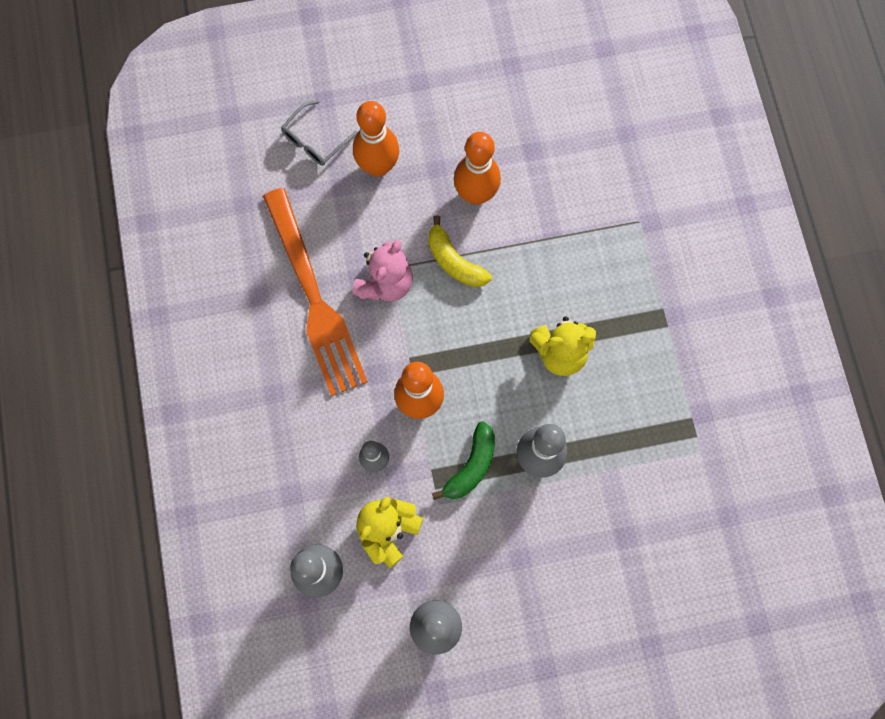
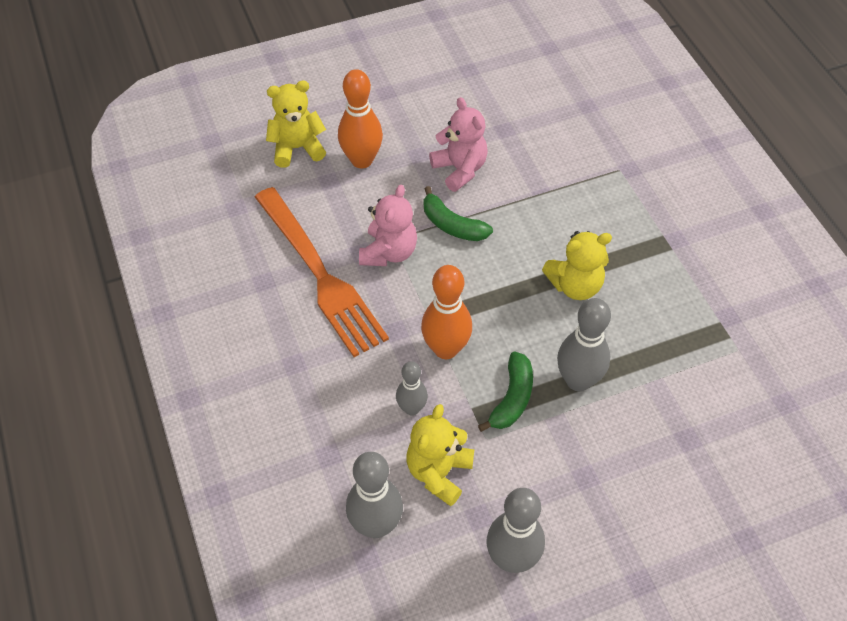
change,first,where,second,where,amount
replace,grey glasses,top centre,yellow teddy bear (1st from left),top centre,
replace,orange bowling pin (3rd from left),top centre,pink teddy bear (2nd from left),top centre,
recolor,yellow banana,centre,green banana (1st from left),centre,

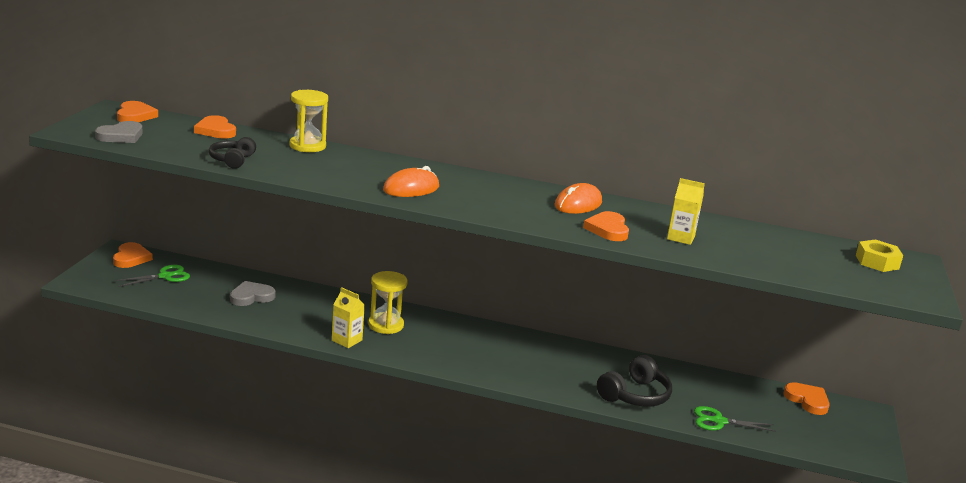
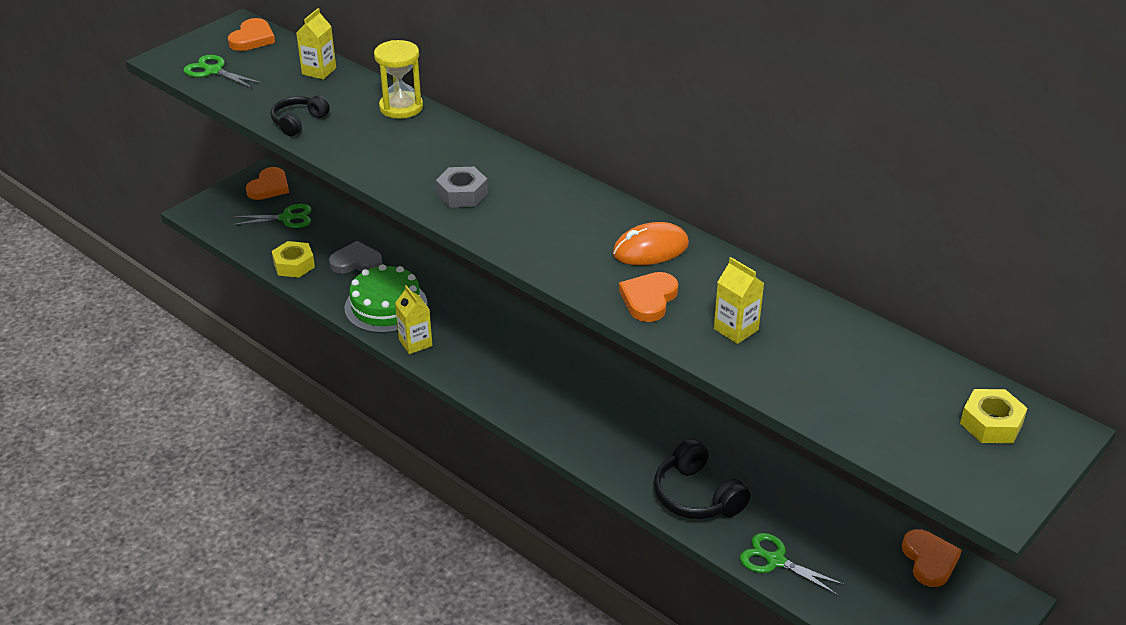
change,first,where,second,where,amount
replace,orange heart (3rd from left),top left,yellow carton (1st from left),top left,
replace,grey heart (1st from left),top left,green scissors (1st from left),top left,
replace,orange mouse (1st from left),centre,grey nut,top centre,
delete,yellow hourglass (2nd from left),centre,,,
rotate,black headphones (2nd from left),bottom centre,,bottom centre,75 degrees clockwise
insert,,,yellow nut (1st from left),middle left,
insert,,,green cake,centre,

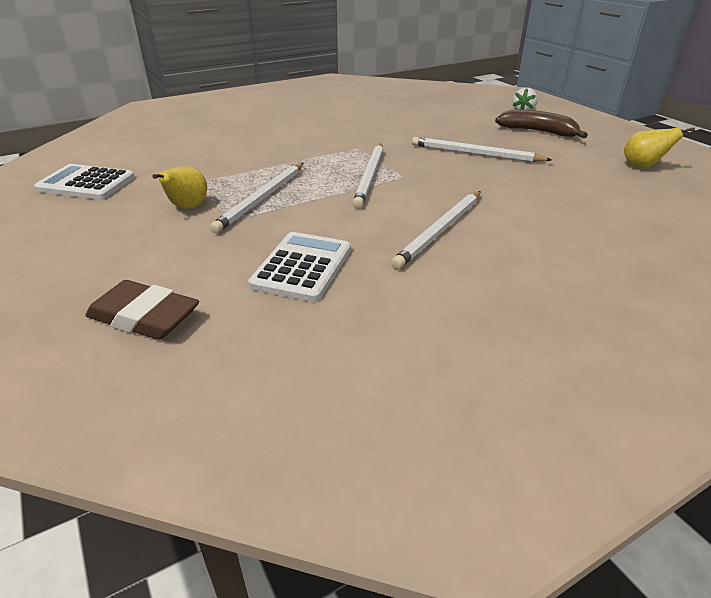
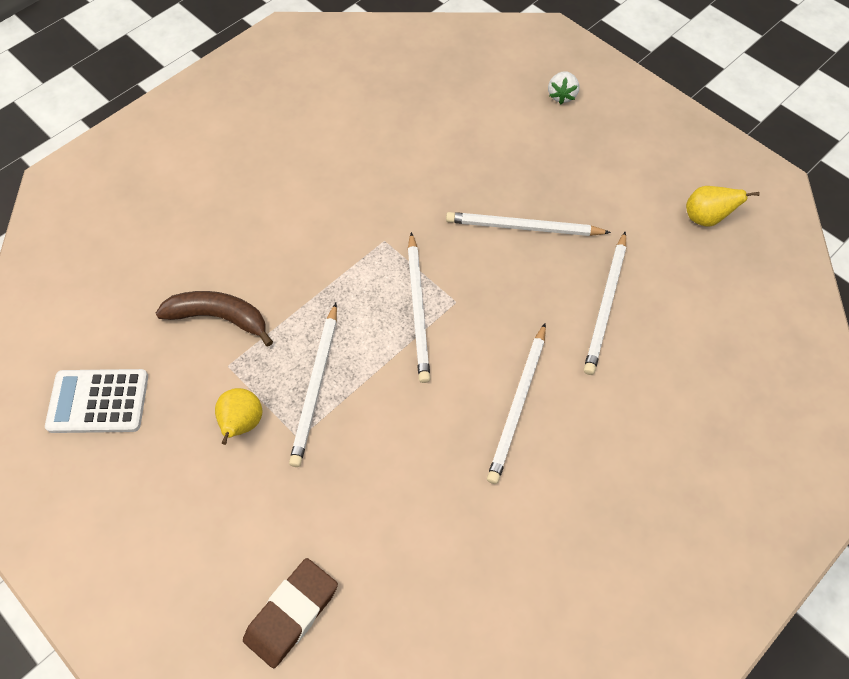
change,first,where,second,where,amount
move,brown banana,top right,,middle left,
delete,white calculator (2nd from left),centre,,,
rotate,brown eraser,middle left,,bottom centre,60 degrees counterclockwise
insert,,,white pencil (5th from left),middle right,

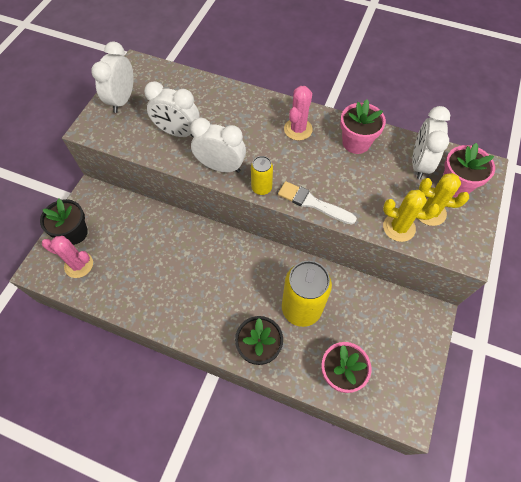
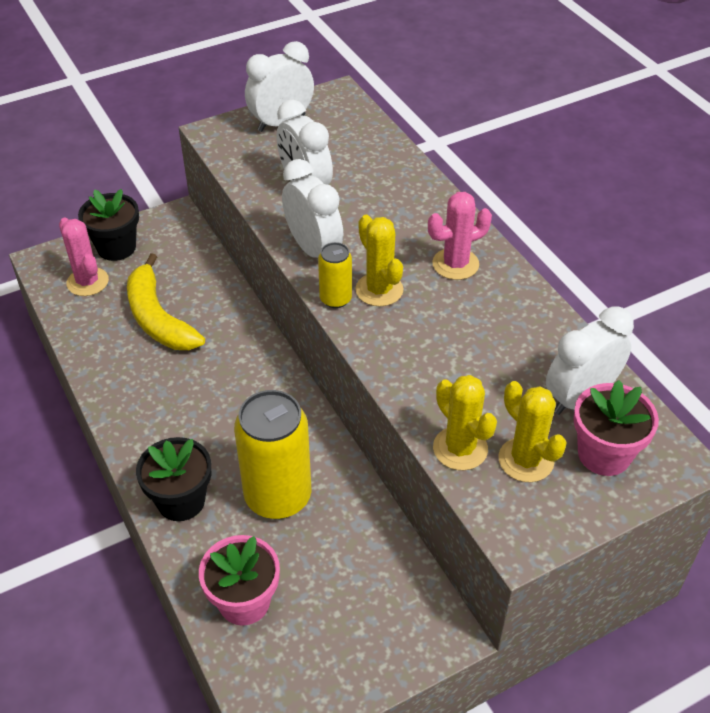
change,first,where,second,where,amount
delete,pink flower pot (2nd from left),top right,,,
delete,white brush,centre,,,
insert,,,yellow cactus (1st from left),centre,
insert,,,yellow banana,middle left,

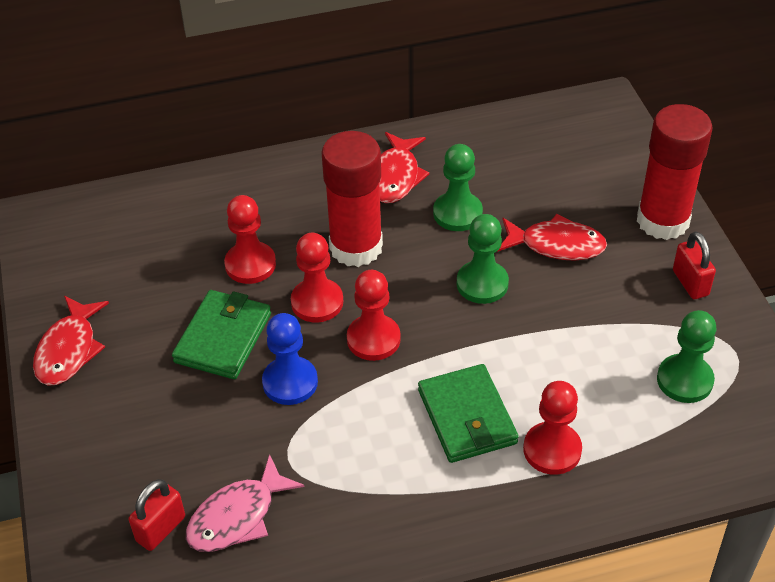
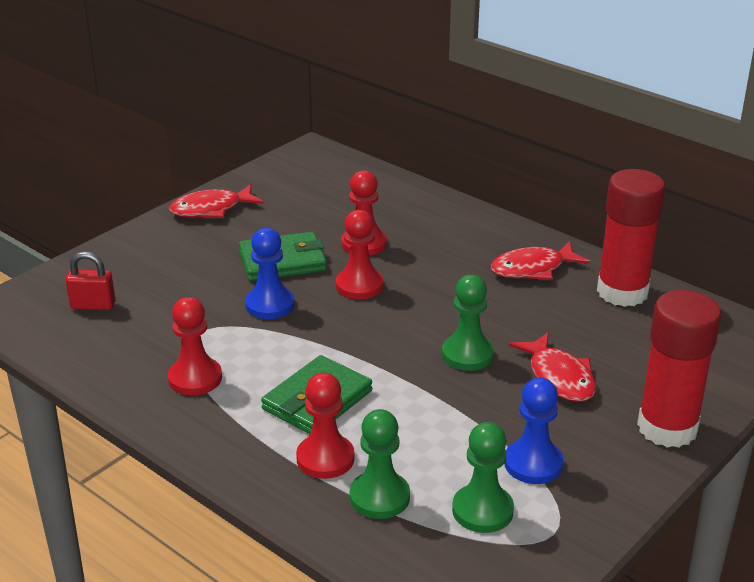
change,first,where,second,where,amount
move,red glue stick (1st from left),centre,,middle right,
move,green pawn (1st from left),top centre,,bottom centre,
delete,red padlock (2nd from left),middle right,,,
move,red pawn (3rd from left in the first image),centre,red pawn (1st from left),middle left,
delete,pink fish,bottom left,,,
insert,,,blue pawn (2nd from left),bottom right,

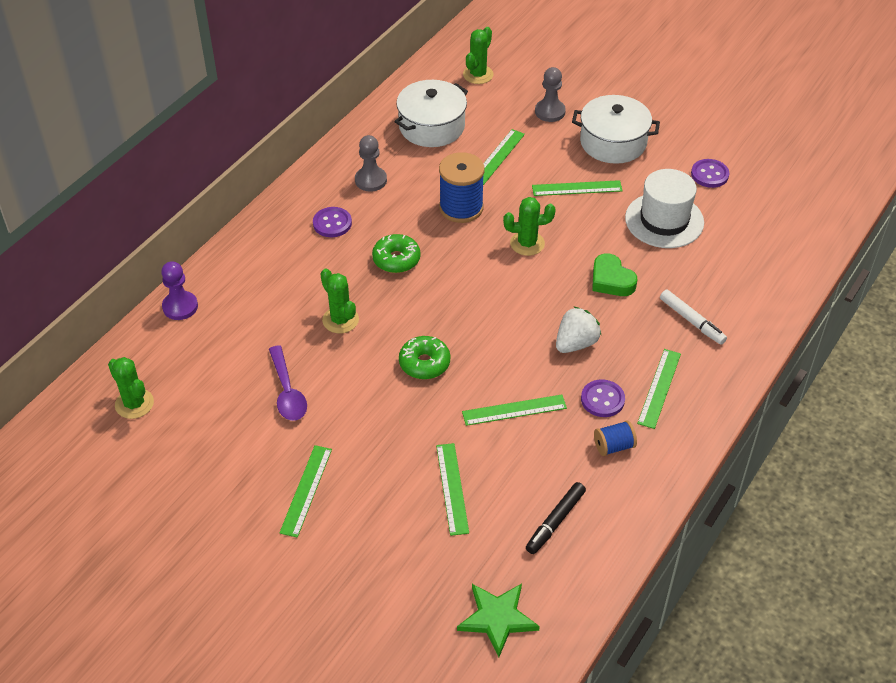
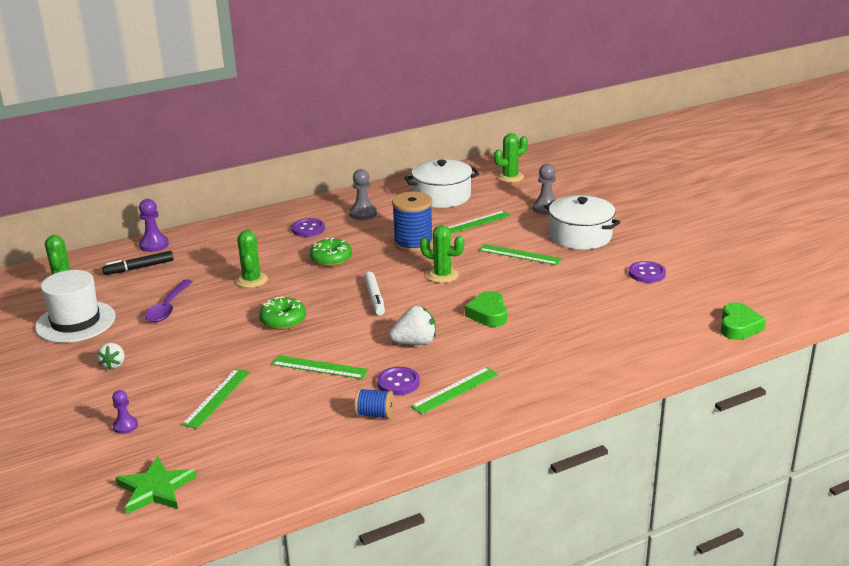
change,first,where,second,where,amount
move,white hat,top right,,middle left,
move,white marker,middle right,,centre,
replace,green ruler (1st from left),bottom centre,white strawberry (1st from left),middle left,
move,black marker,bottom centre,,middle left,
insert,,,green heart (2nd from left),middle right,
insert,,,purple pawn (1st from left),bottom left,

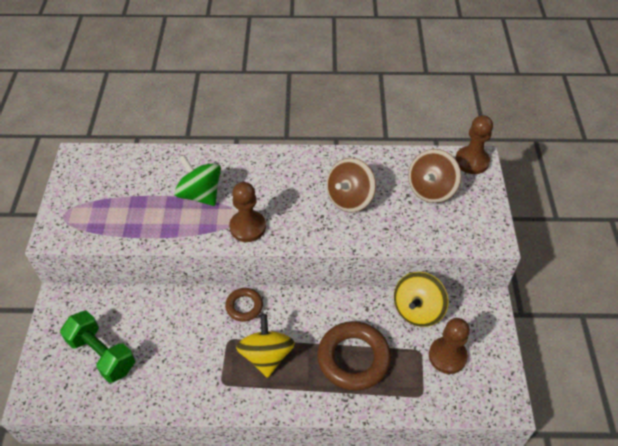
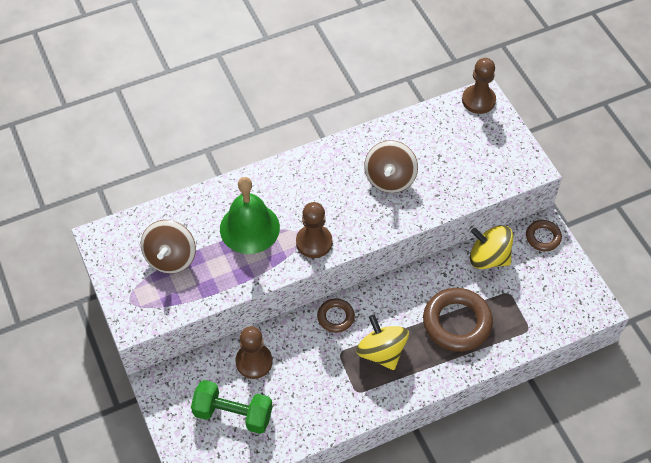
change,first,where,second,where,amount
move,brown spinning top (2nd from left in the first image),middle right,brown spinning top (1st from left),middle left,
replace,green spinning top,middle left,green bell,centre,
rotate,yellow spinning top (2nd from left),bottom right,,middle right,105 degrees clockwise
move,brown pawn (2nd from left in the first image),bottom right,brown pawn (1st from left),bottom centre,
insert,,,brown ring (3rd from left),middle right,

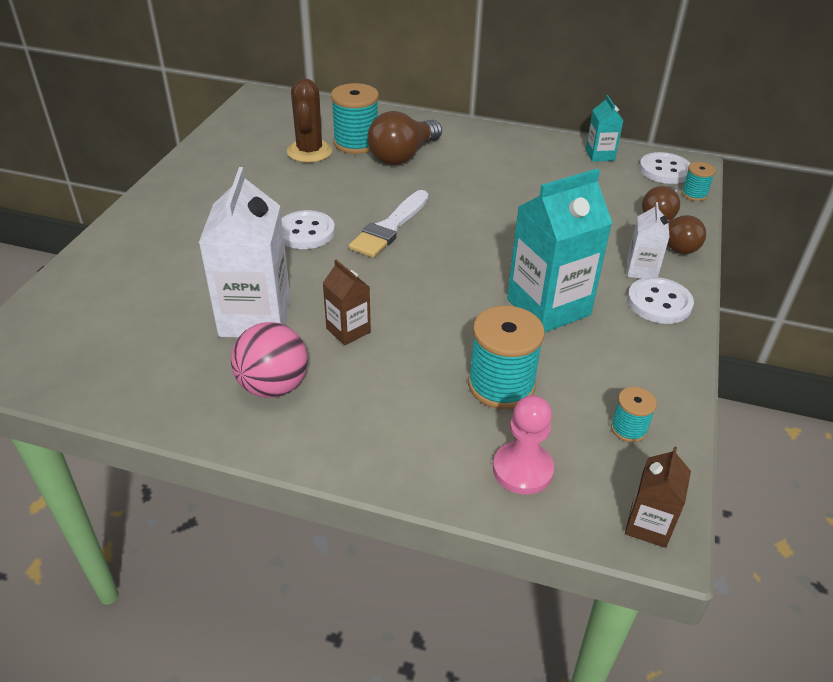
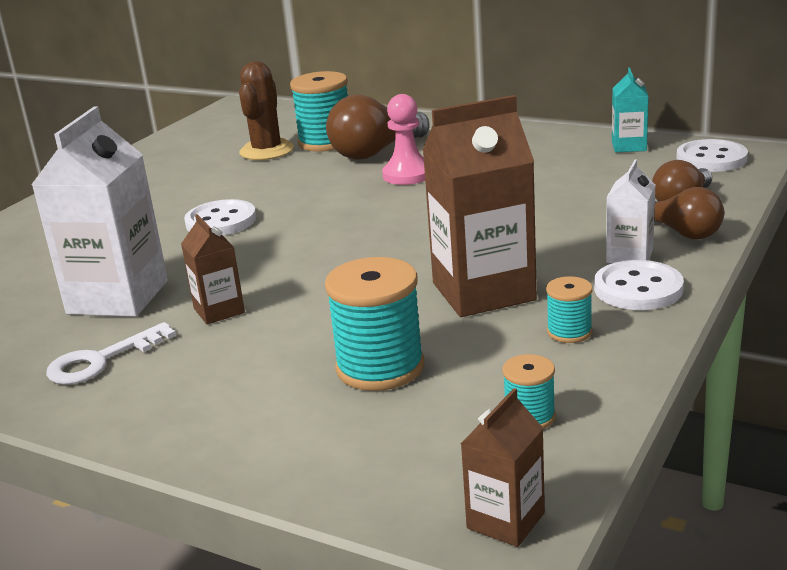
change,first,where,second,where,amount
move,turquoise spool (4th from left),top right,,middle right,
recolor,turquoise carton (1st from left),middle right,brown carton (2nd from left),centre,
delete,white brush,top centre,,,
replace,pink ball,middle left,white key,middle left,
move,pink pawn,centre,,top centre,

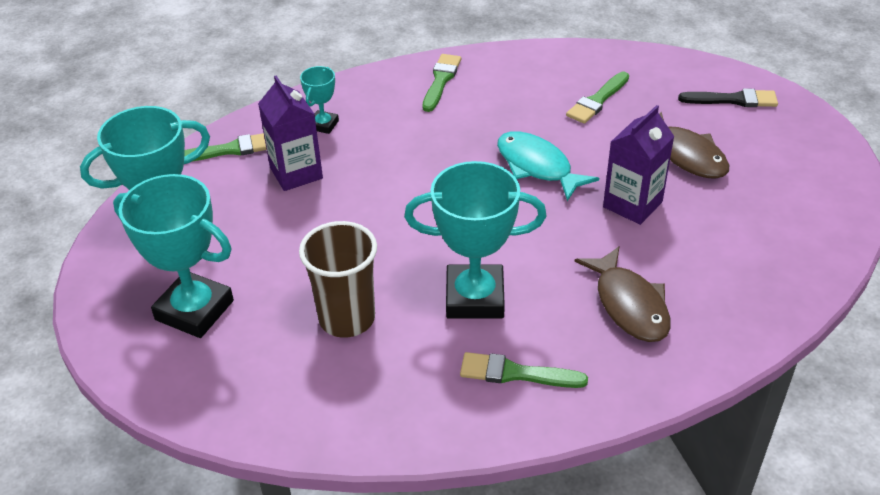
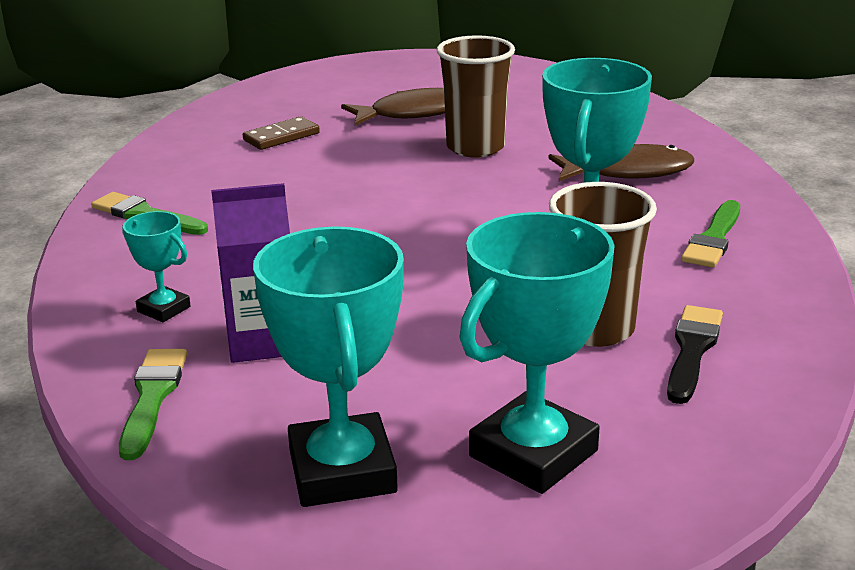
change,first,where,second,where,amount
replace,green brush (4th from left),top right,brown domino,top left,
move,black brush,top right,,middle right,
replace,purple carton (2nd from left),middle right,brown cup (1st from left),top centre,
delete,turquoise fish,centre,,,

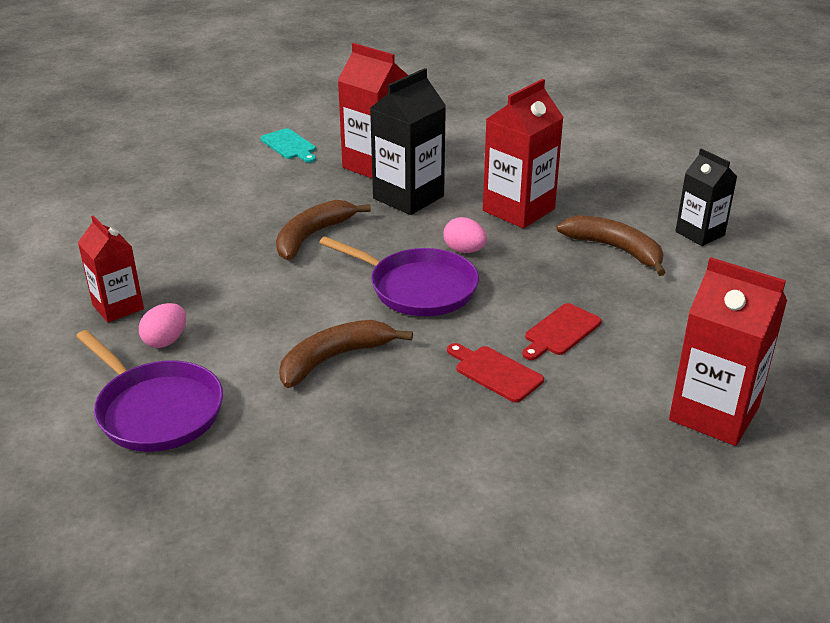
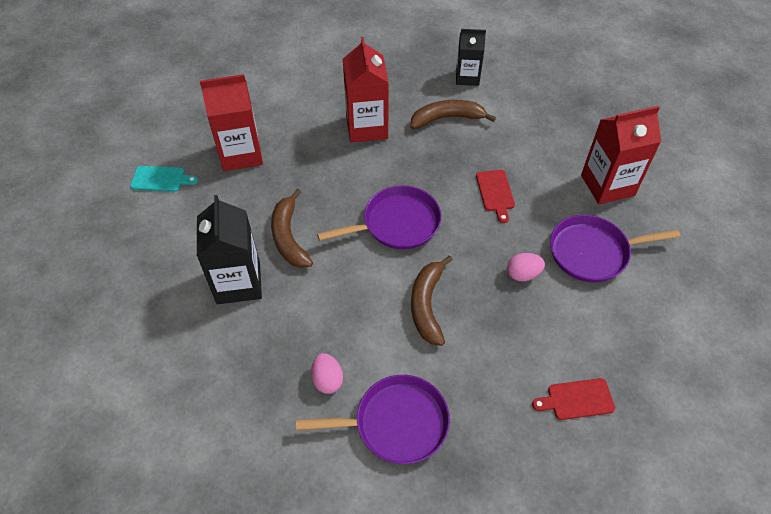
change,first,where,second,where,amount
move,black carton (1st from left),top centre,,middle left,
delete,red carton (1st from left),middle left,,,
move,pink egg (2nd from left),centre,,middle right,
move,red cutting board (1st from left in the first image),centre,red cutting board (2nd from left),bottom right,
insert,,,purple pan (3rd from left),middle right,

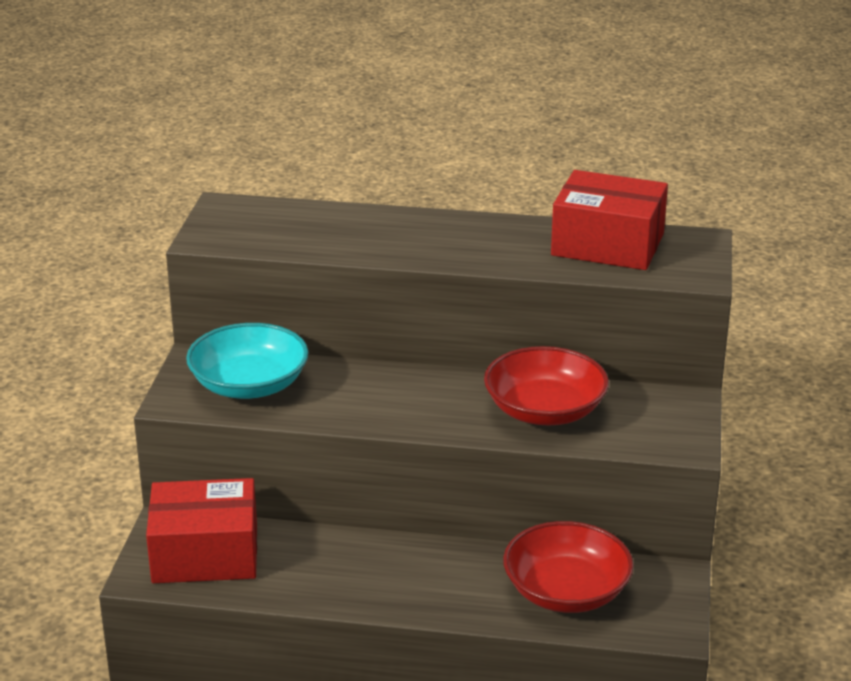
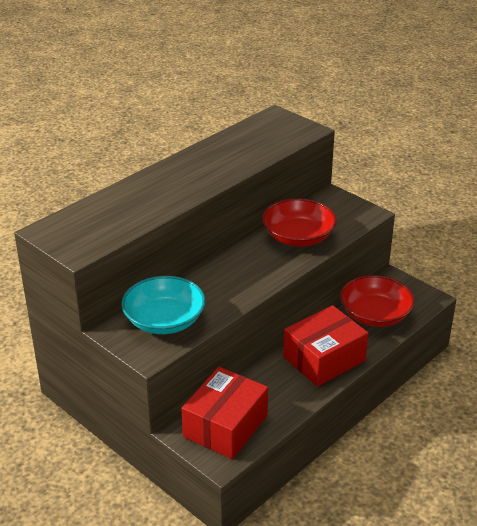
change,first,where,second,where,amount
move,red box (2nd from left),top right,,middle right,

